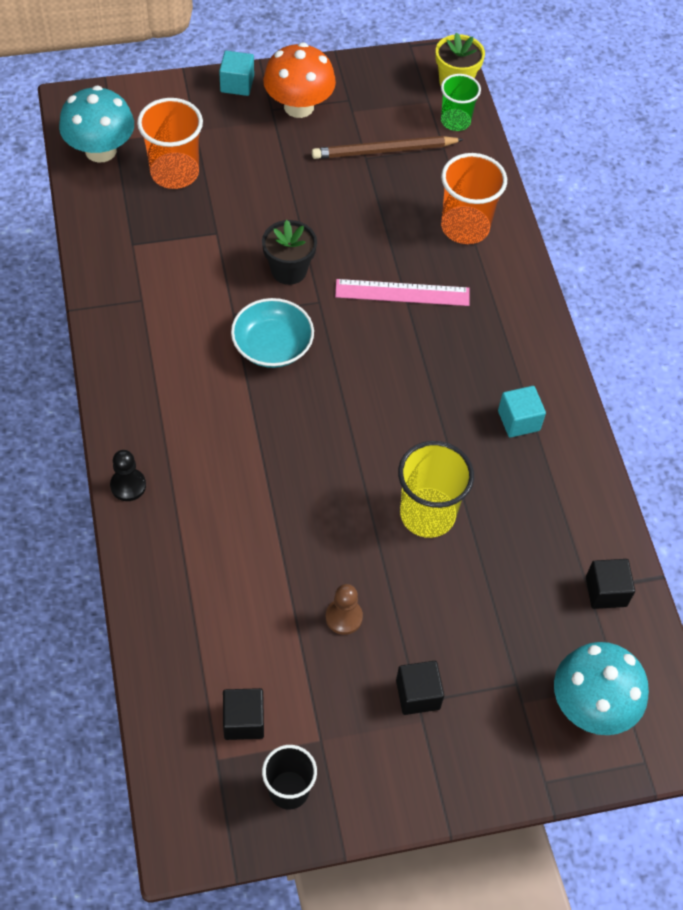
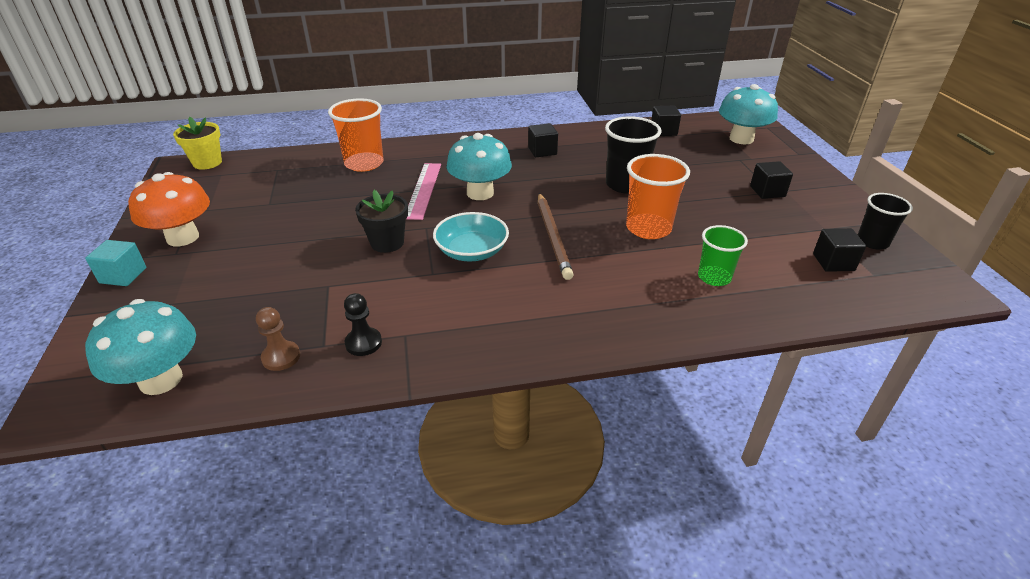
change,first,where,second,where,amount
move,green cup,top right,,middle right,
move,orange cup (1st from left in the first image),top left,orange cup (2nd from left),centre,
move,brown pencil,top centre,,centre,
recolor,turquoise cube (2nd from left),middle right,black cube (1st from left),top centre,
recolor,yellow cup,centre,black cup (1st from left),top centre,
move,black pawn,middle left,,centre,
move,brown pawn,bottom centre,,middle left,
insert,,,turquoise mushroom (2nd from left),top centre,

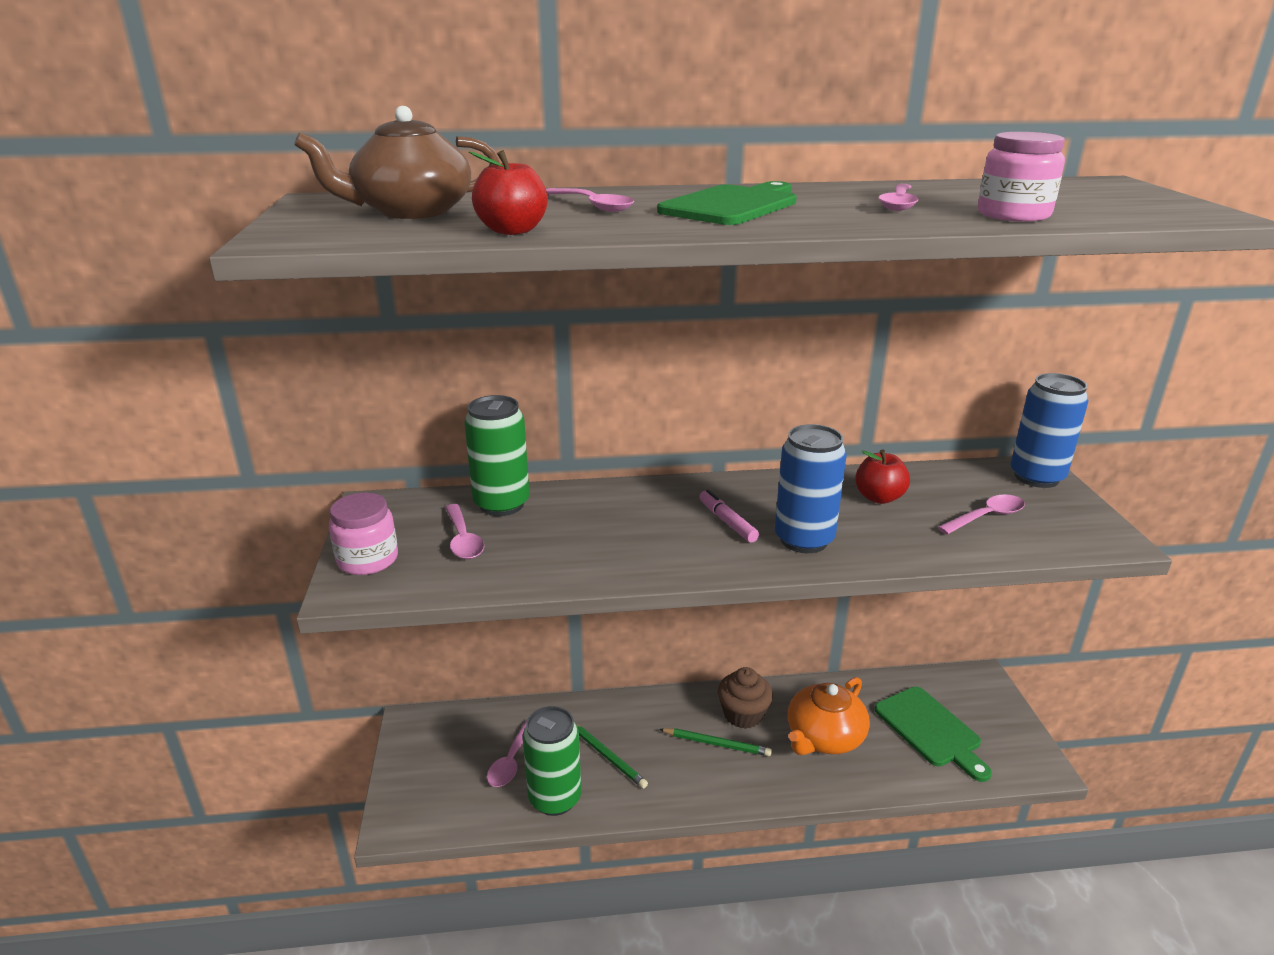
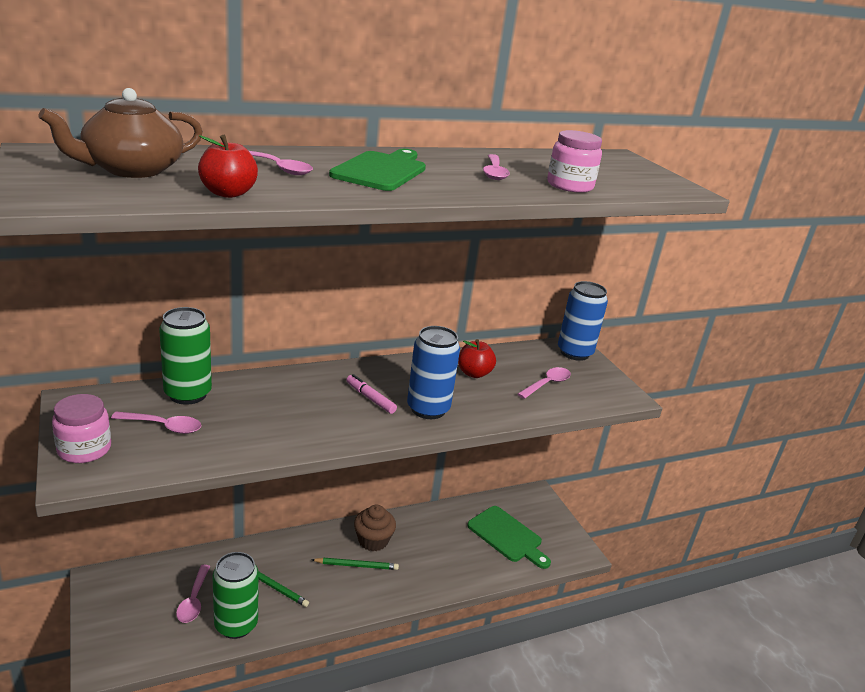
change,first,where,second,where,amount
rotate,pink spoon (1st from left),centre,,middle left,45 degrees counterclockwise
delete,orange teapot,bottom centre,,,

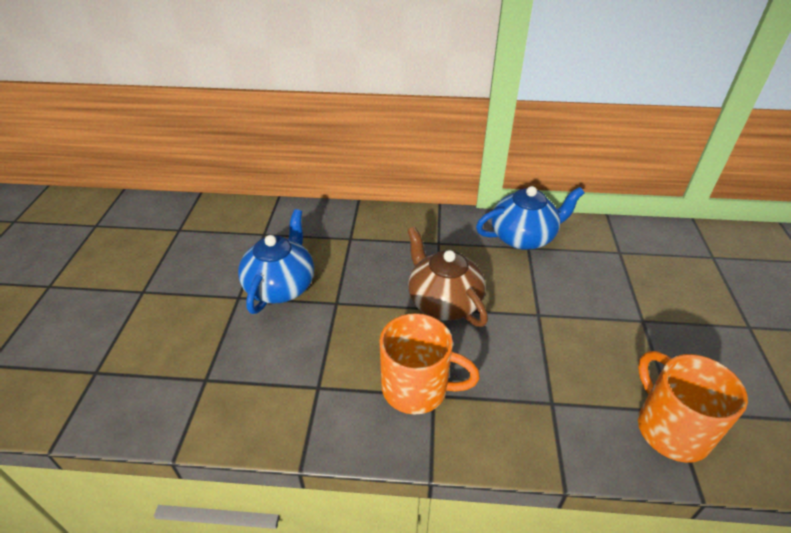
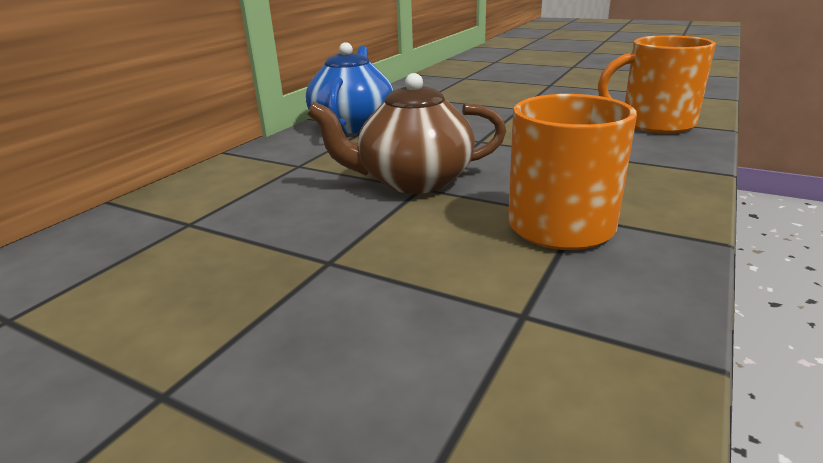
change,first,where,second,where,amount
delete,blue teapot (1st from left),centre,,,

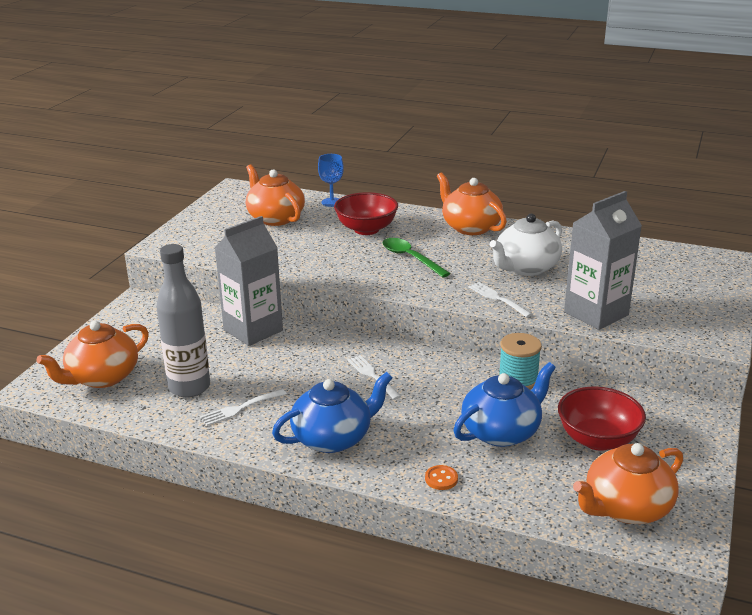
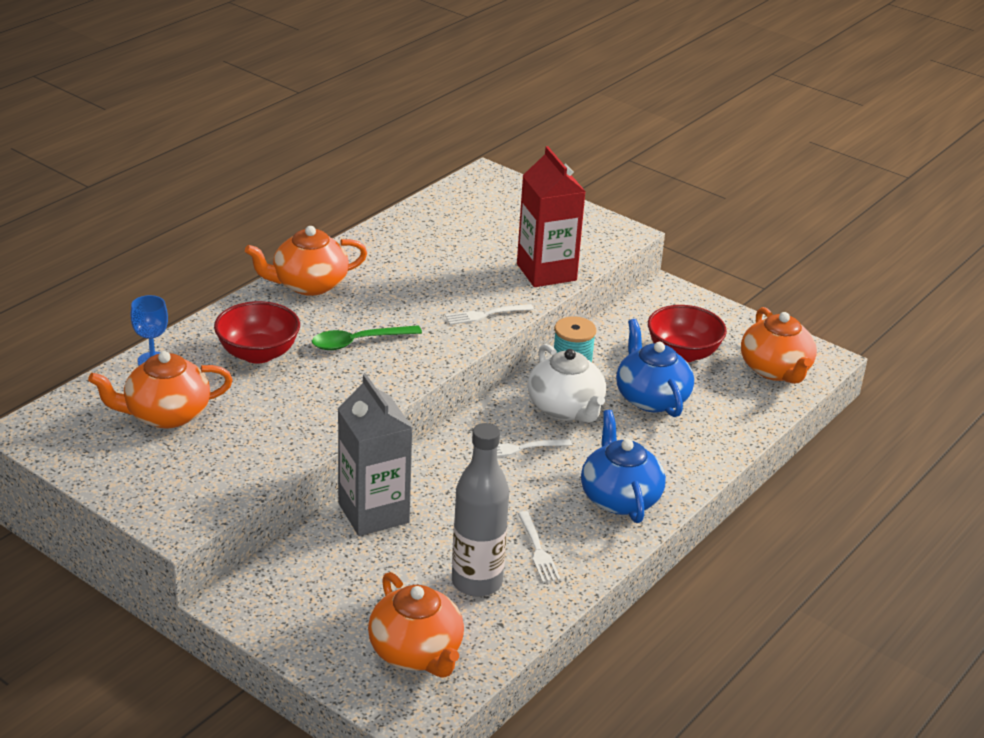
change,first,where,second,where,amount
recolor,grey carton (2nd from left),middle right,red carton,top centre,
move,white teapot,middle right,,centre,
delete,orange button,bottom centre,,,

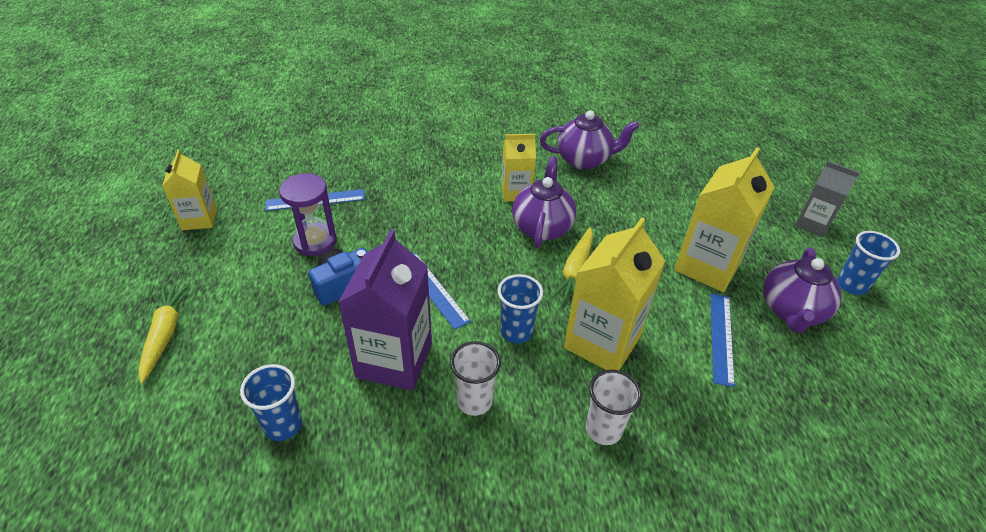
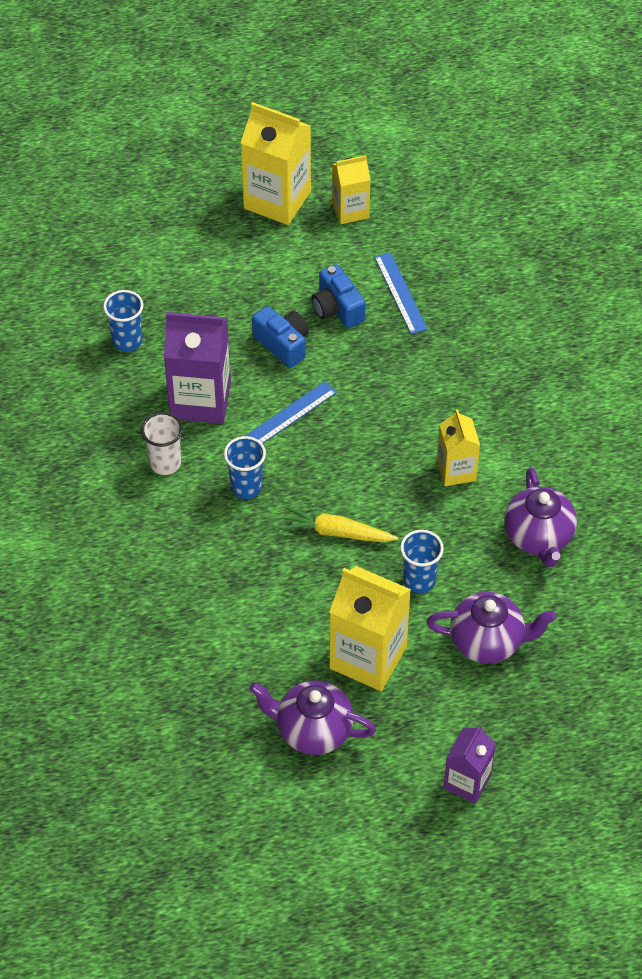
change,first,where,second,where,amount
move,purple teapot (1st from left in the first image),centre,purple teapot (2nd from left),middle right,
recolor,grey carton,middle right,purple carton (2nd from left),bottom right,
replace,purple hourglass,middle left,blue camera (2nd from left),top centre,
move,yellow carton (3rd from left in the first image),centre,yellow carton (1st from left),top centre,
move,blue cup (3rd from left),middle right,,centre,
delete,yellow carrot (1st from left),middle left,,,
delete,blue ruler (3rd from left),middle right,,,
delete,white cup (2nd from left),bottom centre,,,

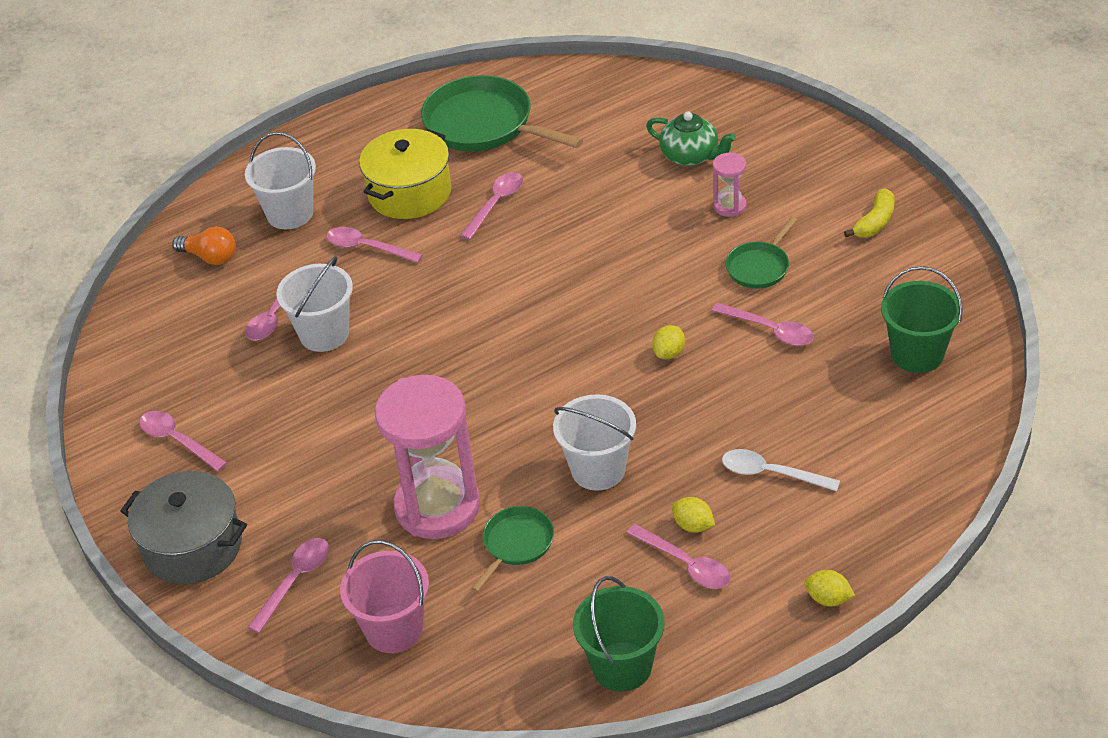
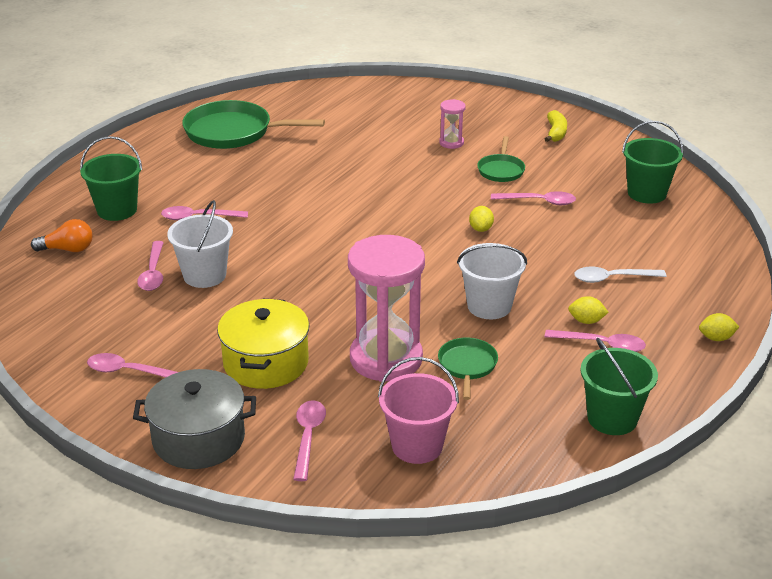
change,first,where,second,where,amount
delete,green teapot,top centre,,,
move,yellow pot,top centre,,centre,
recolor,white bucket (1st from left),top left,green bucket (1st from left),top left,
delete,pink spoon (5th from left),top centre,,,

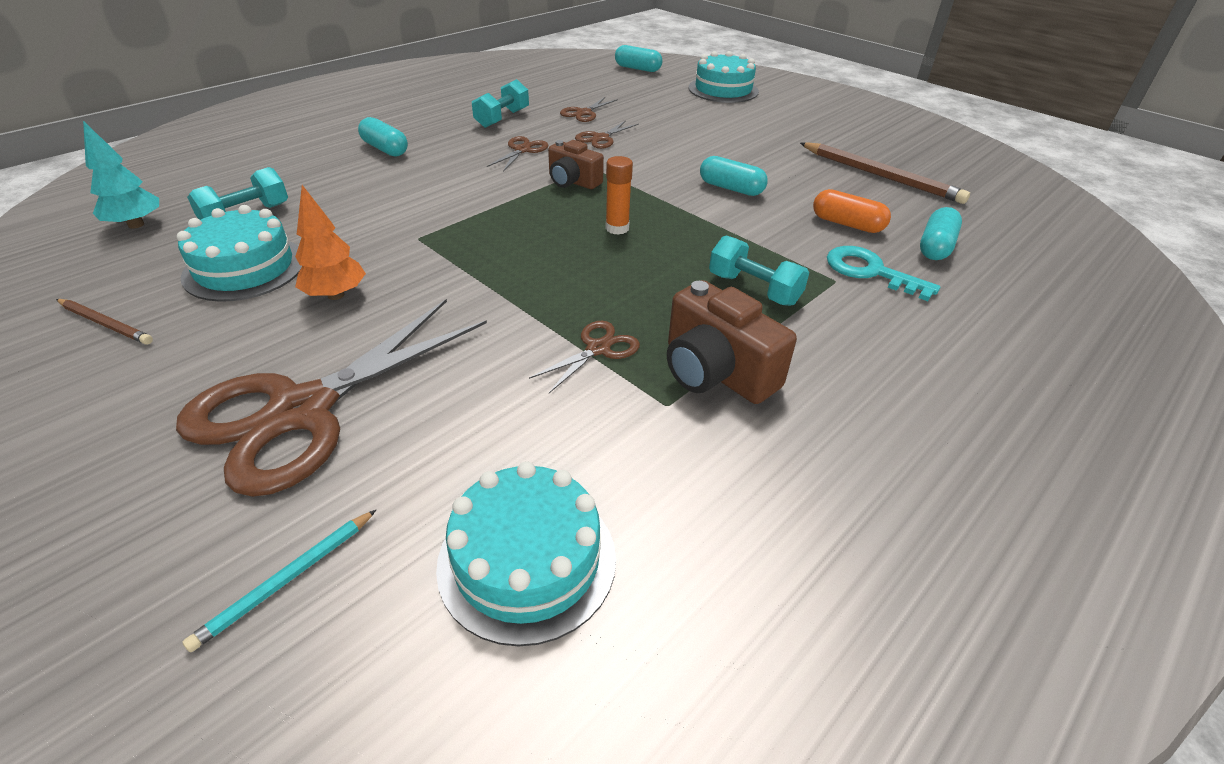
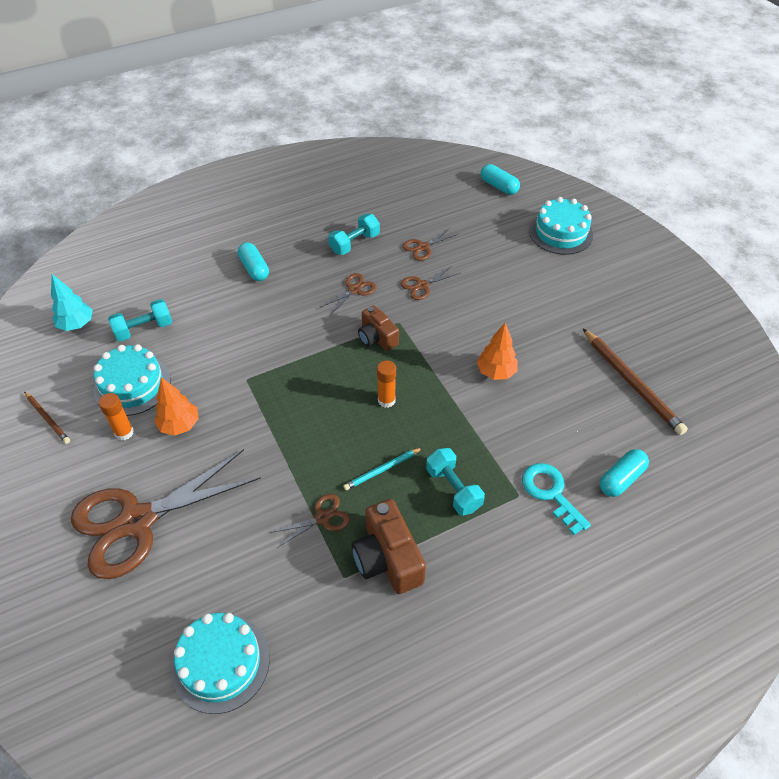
change,first,where,second,where,amount
replace,turquoise capsule (3rd from left),top centre,orange tree (2nd from left),centre,
delete,orange capsule,top right,,,
move,turquoise pencil,bottom left,,centre,
insert,,,orange glue stick (1st from left),middle left,

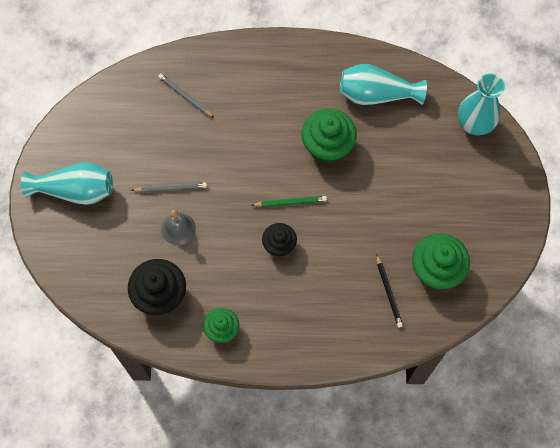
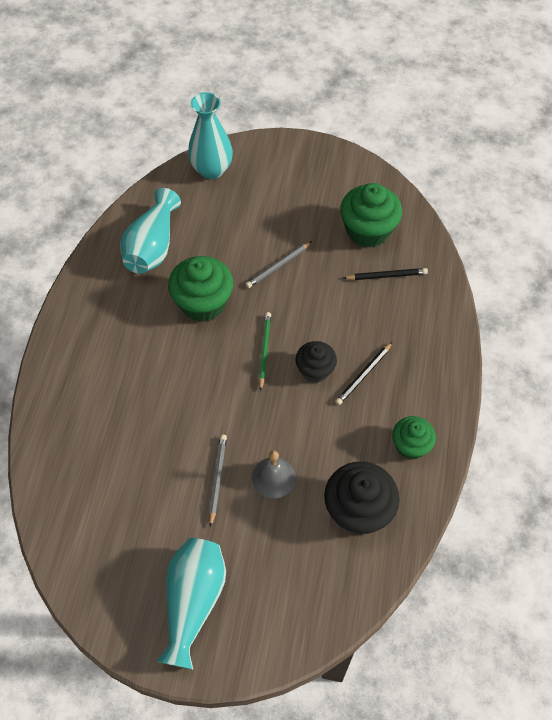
change,first,where,second,where,amount
move,grey pencil (2nd from left),top left,,centre,
insert,,,black pencil (1st from left),centre,

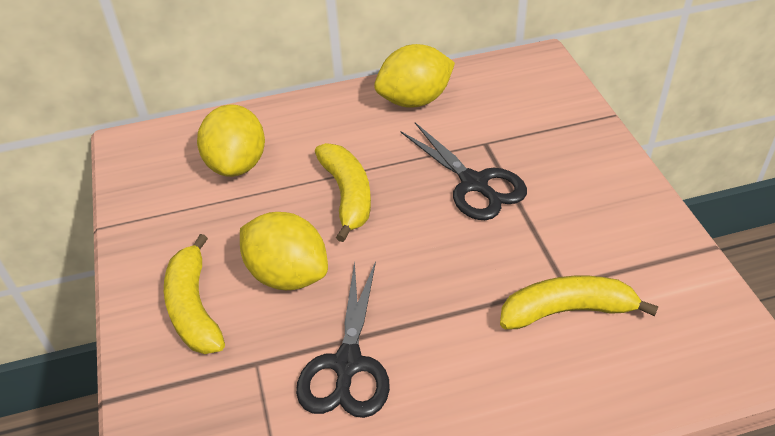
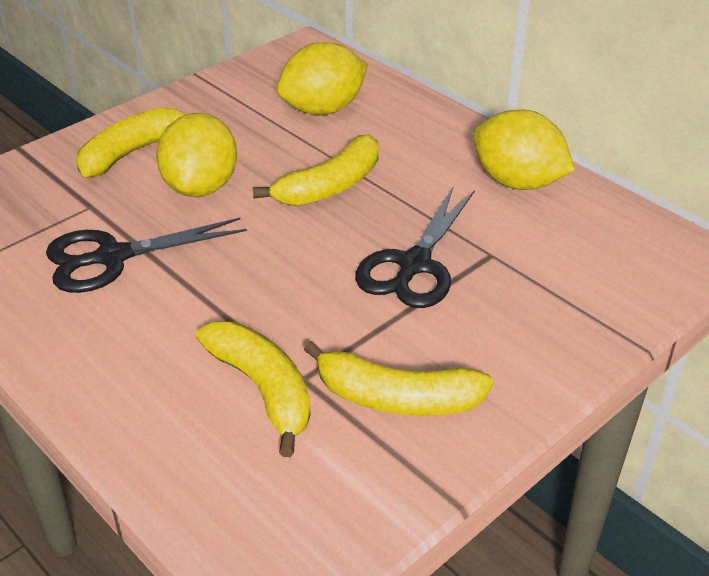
change,first,where,second,where,amount
insert,,,yellow banana (4th from left),centre,

